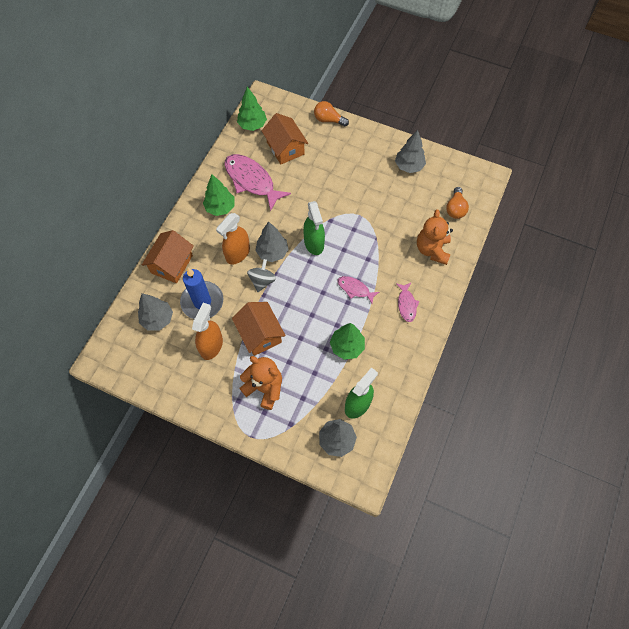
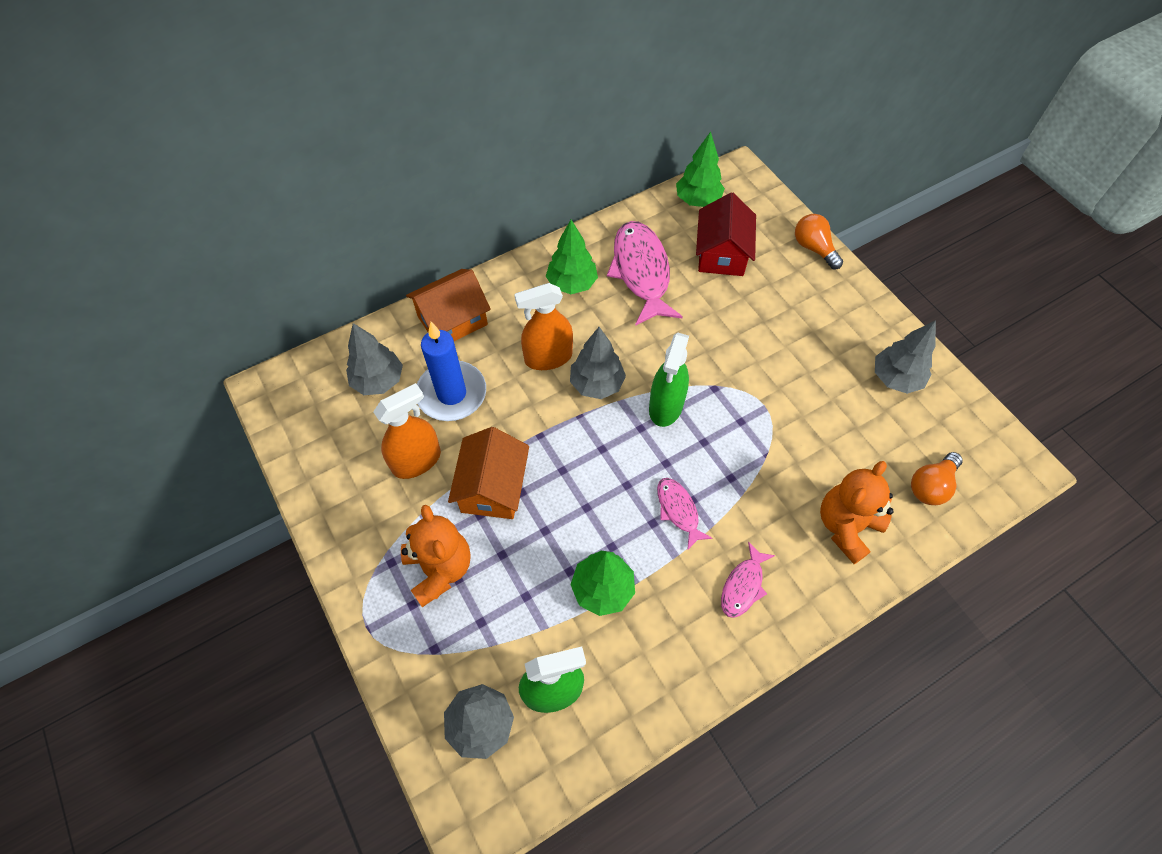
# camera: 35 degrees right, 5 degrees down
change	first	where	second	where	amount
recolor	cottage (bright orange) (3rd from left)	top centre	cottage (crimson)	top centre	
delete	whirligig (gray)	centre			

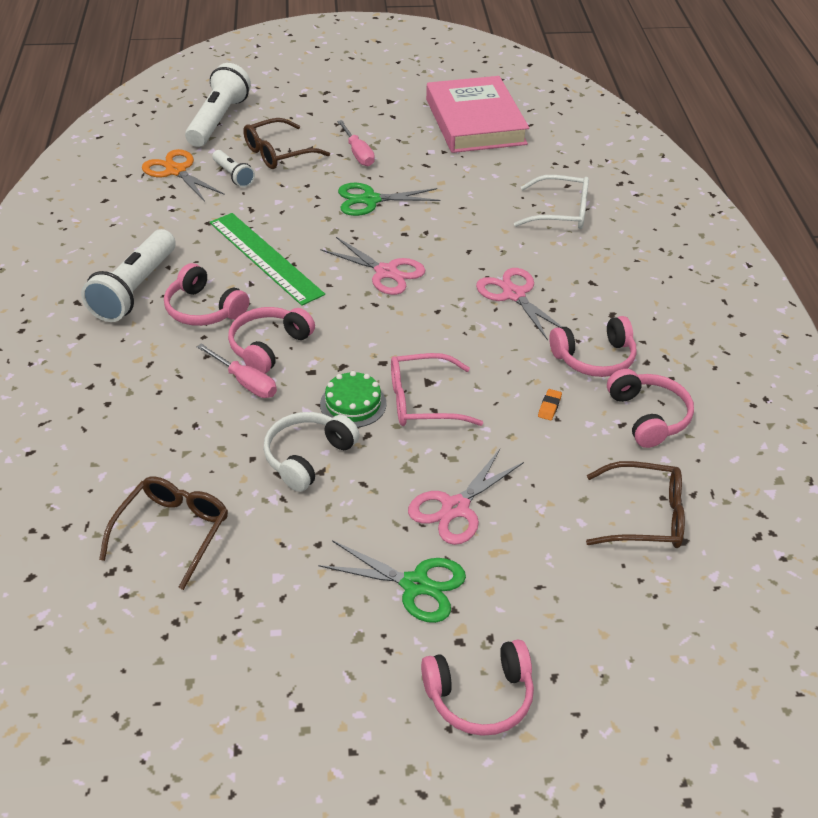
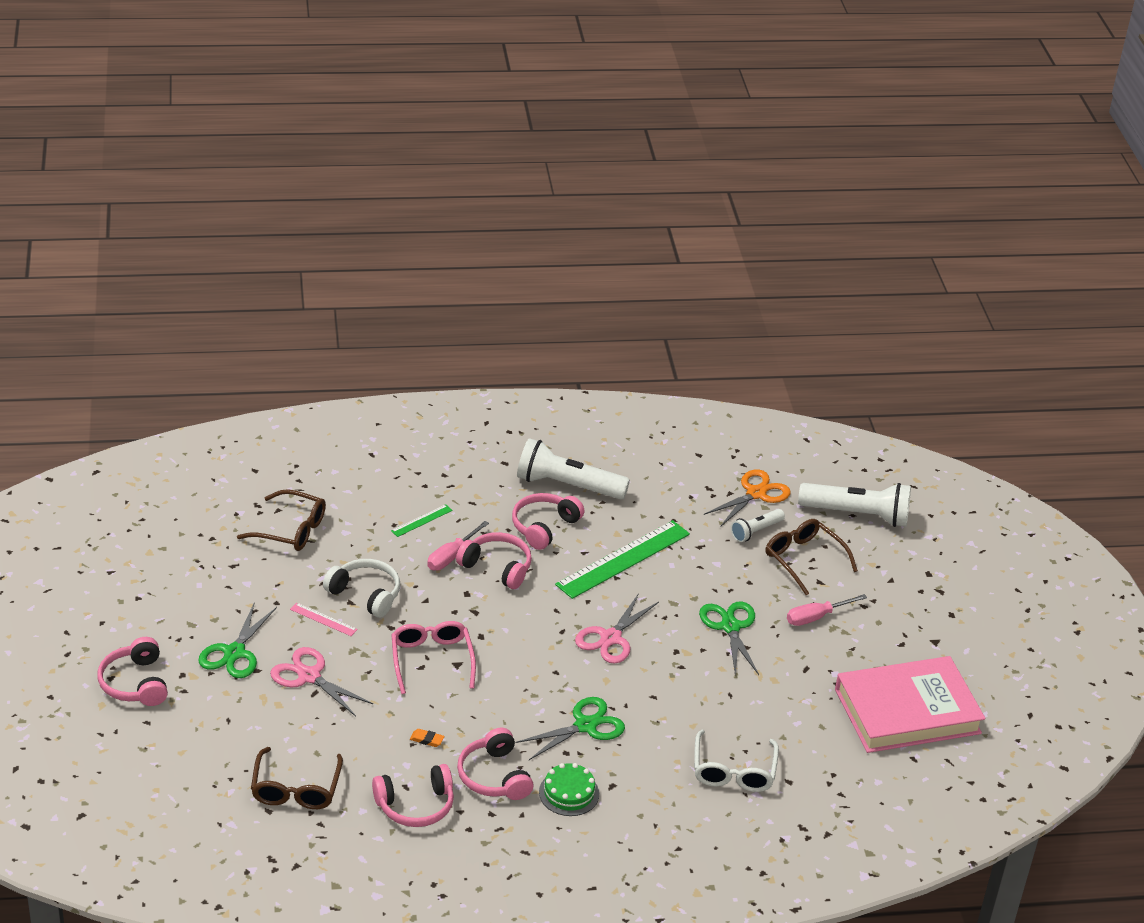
# camera: 85 degrees right, 5 degrees down
change	first	where	second	where	amount
recolor	scissors (rosy) (3rd from left)	centre	scissors (green) (2nd from left)	bottom centre	
move	cake (green)	centre		bottom centre	
insert			straightedge (green) (1st from left)	centre	
insert			straightedge (rosy)	bottom left	

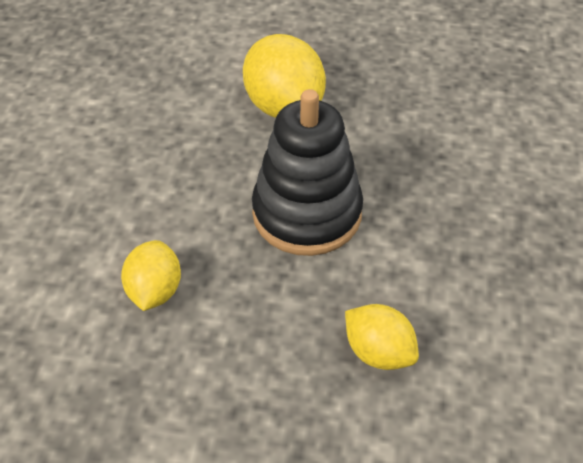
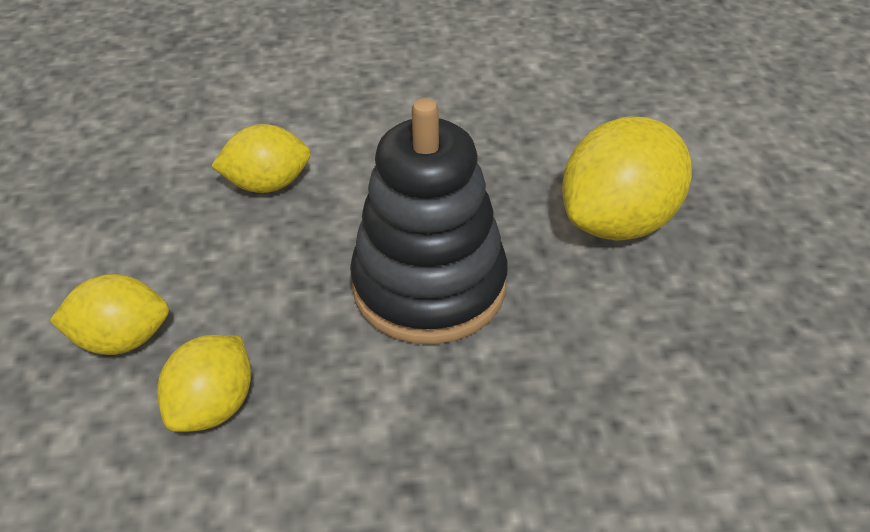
# camera: 75 degrees right, 5 degrees down
change	first	where	second	where	amount
insert			lemon (golden) (1st from left)	middle left	

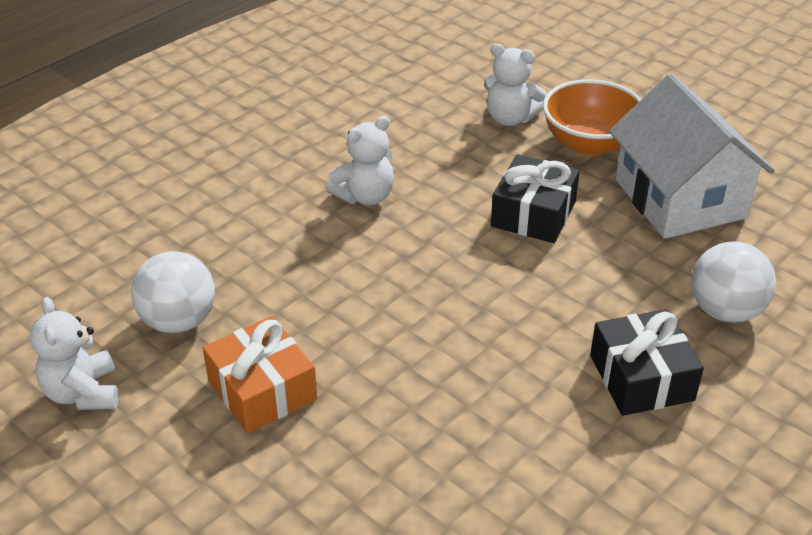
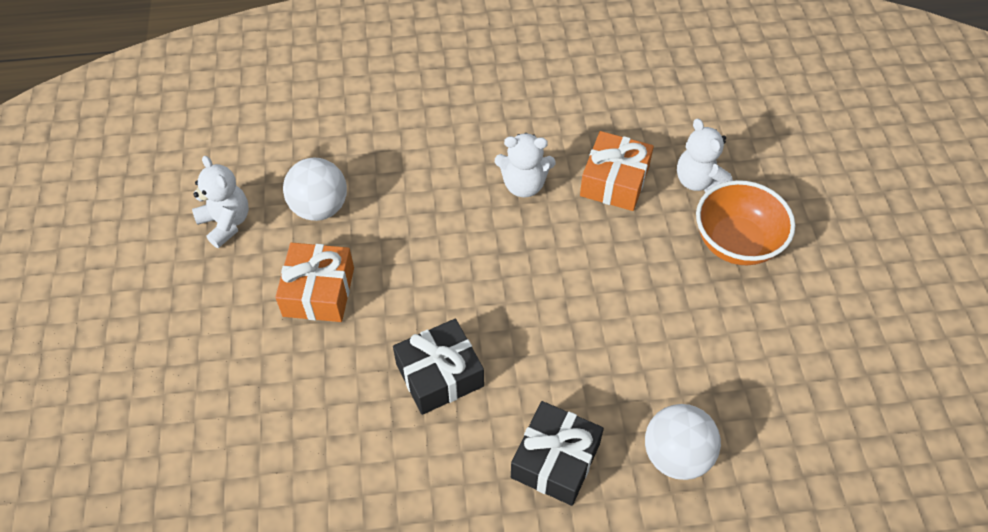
# camera: 40 degrees right, 15 degrees up
change	first	where	second	where	amount
delete	cottage (pure white)	top right			
move	present (black) (1st from left)	centre		bottom centre	
rotate	stuffed bear (pure white) (1st from left)	middle left		middle left	120 degrees clockwise
insert			present (bright orange) (2nd from left)	top centre	

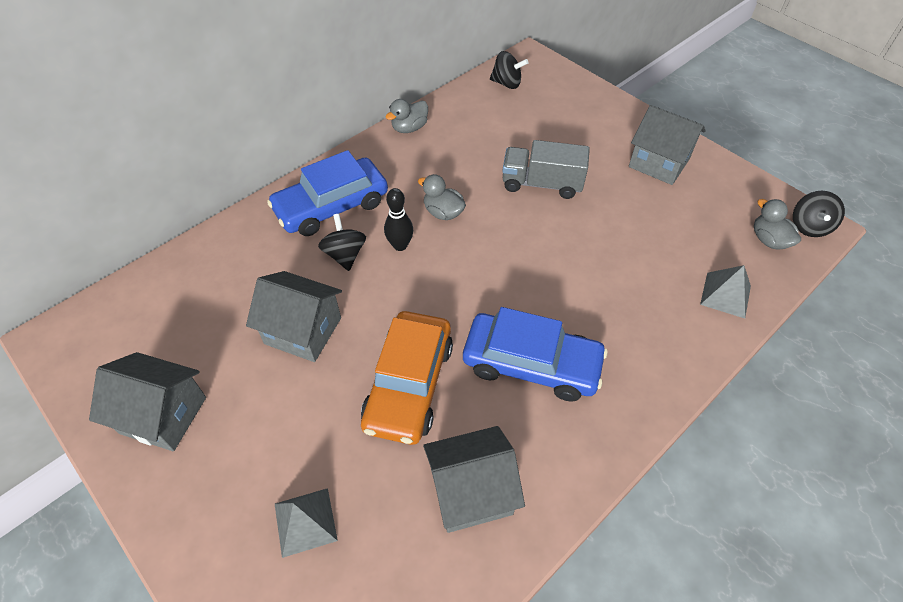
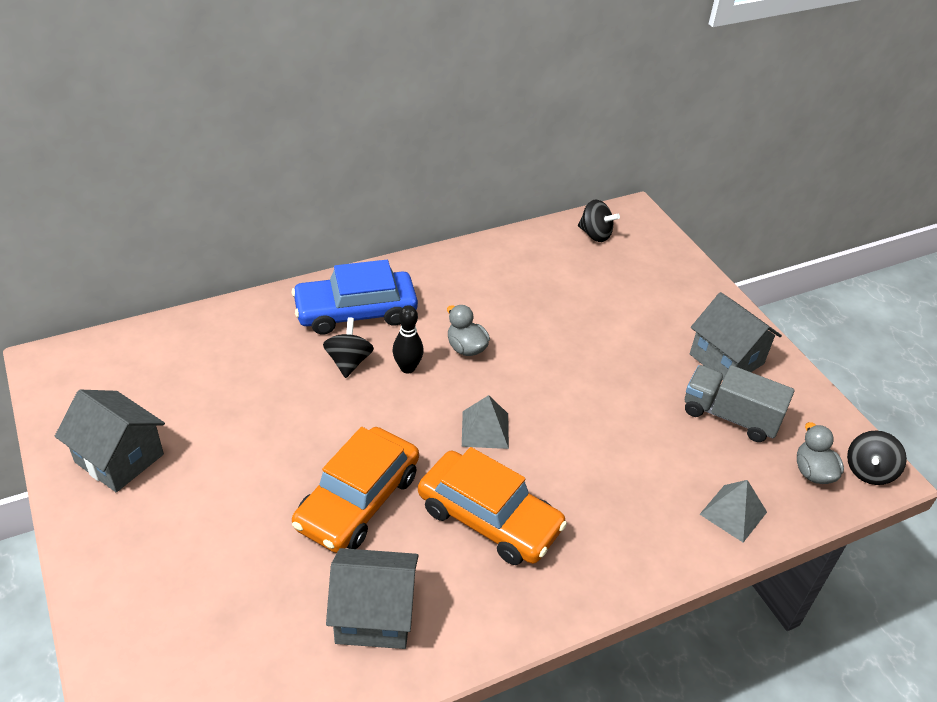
# camera: 15 degrees right, 10 degrees down
change	first	where	second	where	amount
delete	rubber duck (gray) (1st from left)	top centre			
move	toy truck (gray)	top centre		middle right	
delete	cottage (gray) (2nd from left)	middle left			
recolor	car (cobalt) (2nd from left)	centre	car (bright orange) (2nd from left)	bottom centre	
move	solid pyramid (gray) (1st from left)	bottom centre		centre	

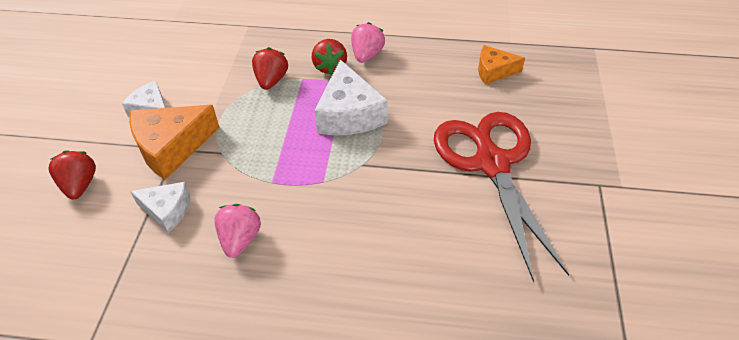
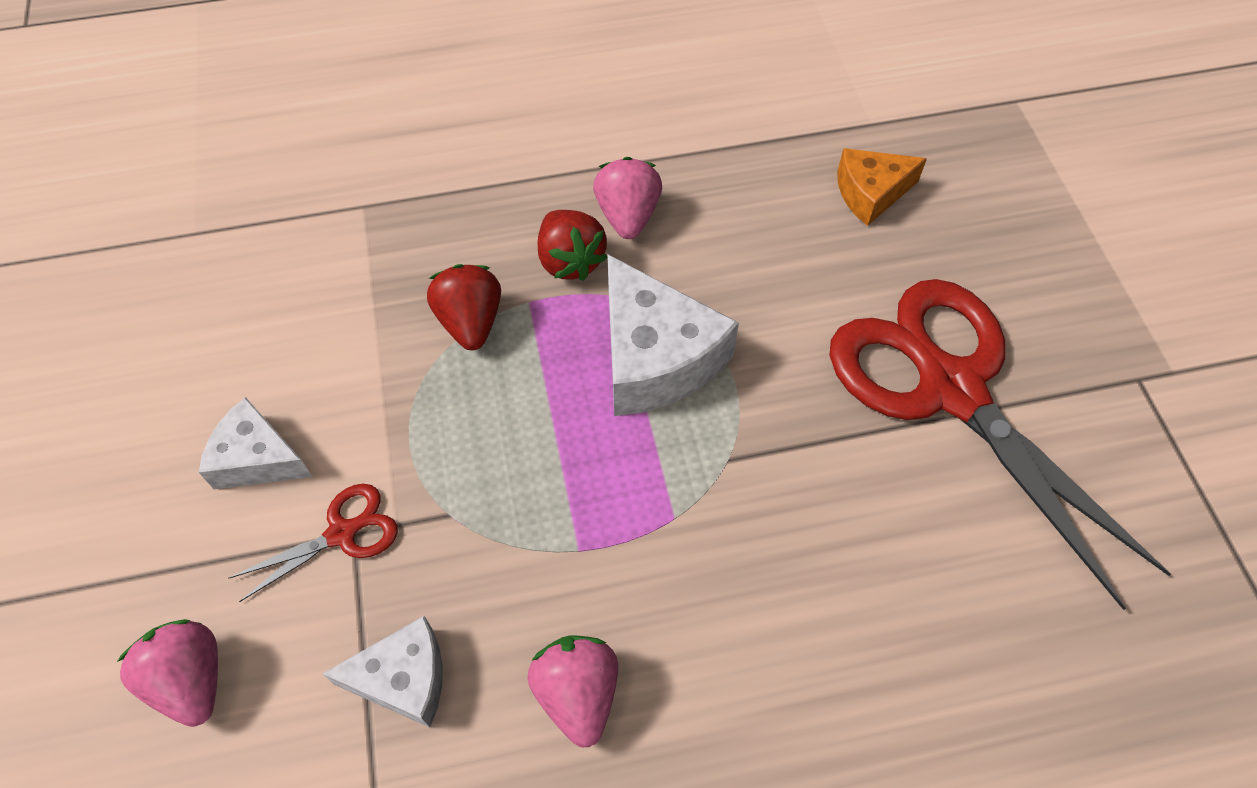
# camera: 20 degrees left, 10 degrees up
change	first	where	second	where	amount
replace	cheese (bright orange) (1st from left)	middle left	scissors (crimson) (1st from left)	bottom left	
recolor	berry (crimson) (1st from left)	middle left	berry (rosy) (1st from left)	bottom left	

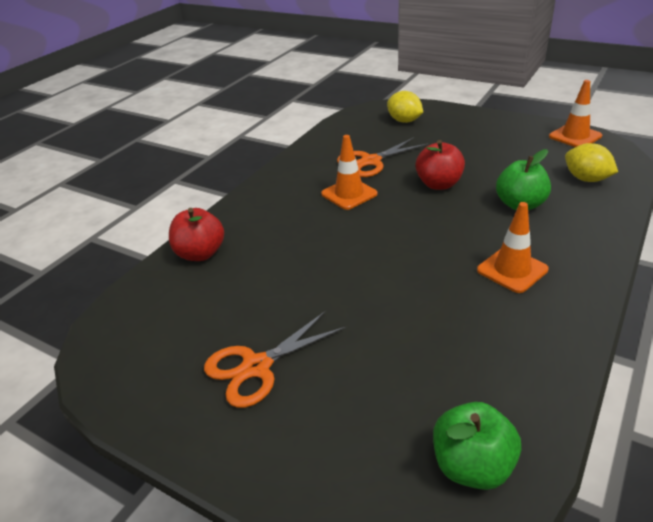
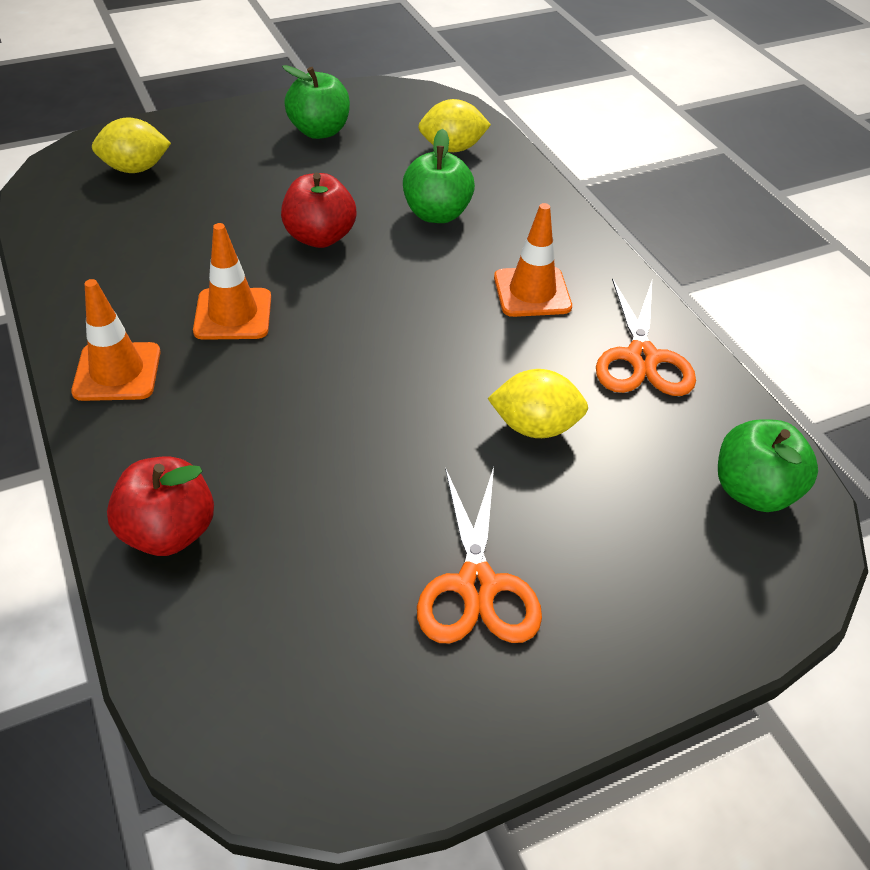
# camera: 60 degrees left, 10 degrees up
change	first	where	second	where	amount
move	traffic cone (bright orange) (3rd from left in the first image)	top right	traffic cone (bright orange) (1st from left)	middle left	
move	scissors (bright orange) (2nd from left)	top centre		middle right	
insert			toy apple (green) (1st from left)	top centre	
insert			lemon (golden) (3rd from left)	centre	

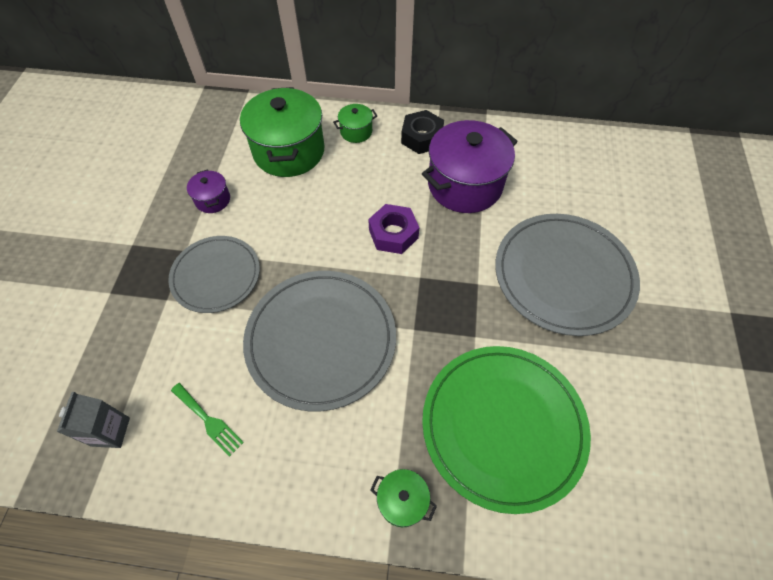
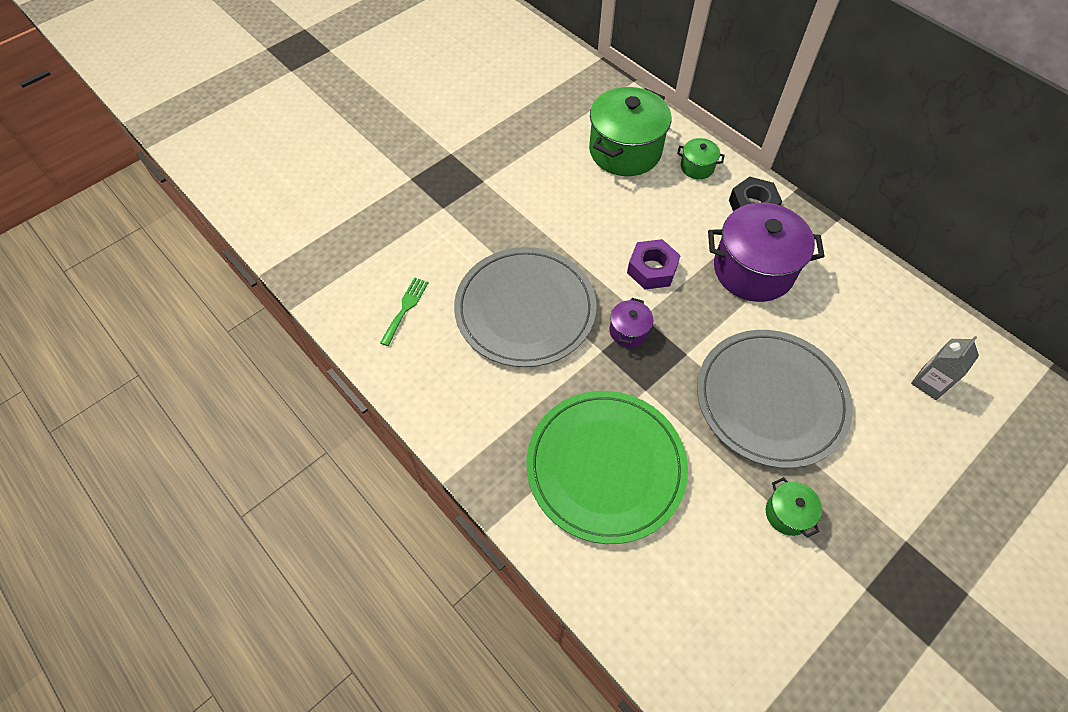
# camera: 40 degrees right, 0 degrees up
change	first	where	second	where	amount
move	pot (royal purple) (1st from left)	top left		centre	
delete	flat dish (gray) (1st from left)	middle left			
rotate	table fork (green)	bottom left		centre	150 degrees counterclockwise
move	juice carton (gray)	bottom left		middle right	
move	pot (green) (3rd from left)	bottom centre		bottom right	

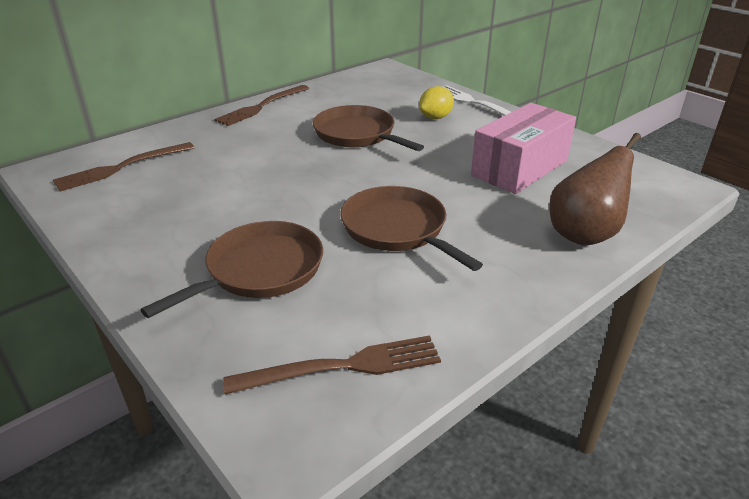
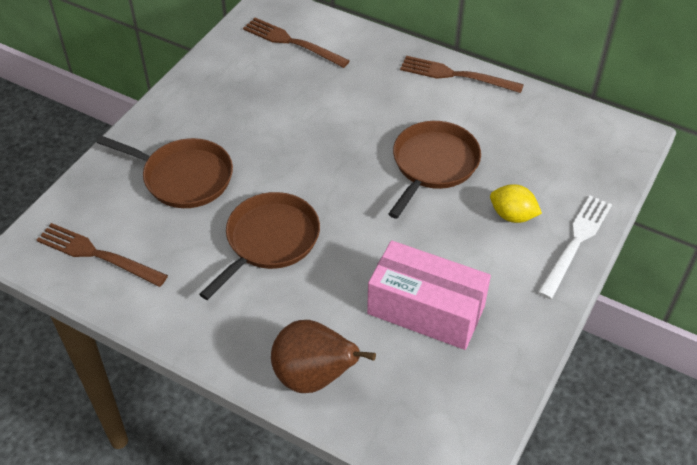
# camera: 70 degrees right, 15 degrees up
change	first	where	second	where	amount
rotate	table fork (russet) (3rd from left in the first image)	bottom centre	table fork (russet) (1st from left)	middle left	150 degrees clockwise

